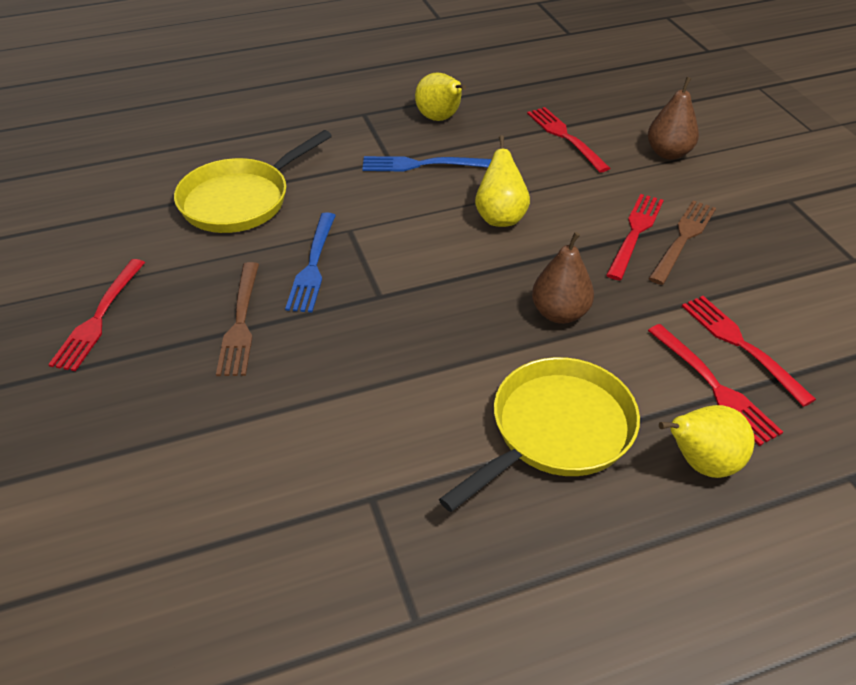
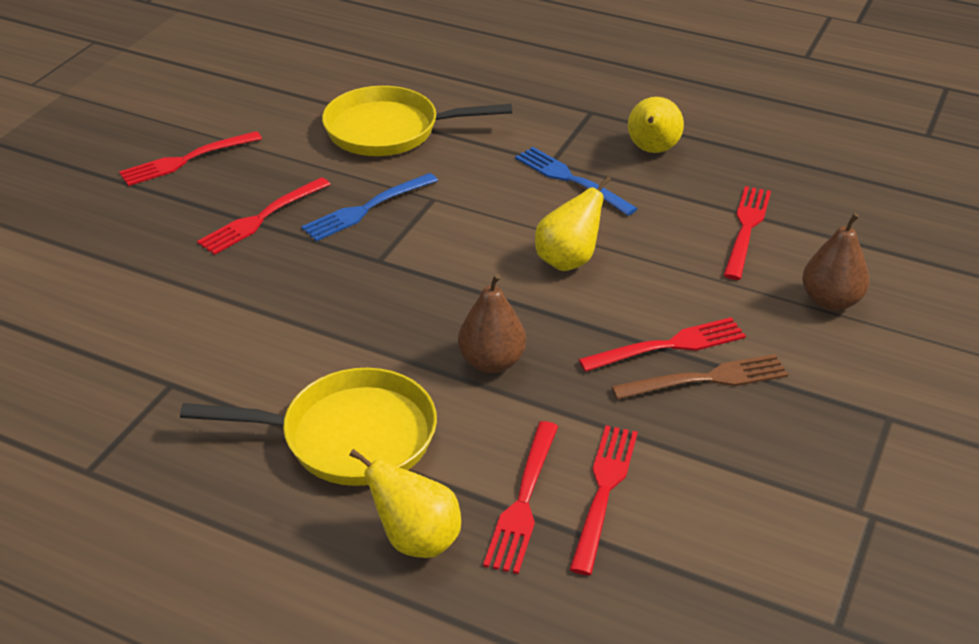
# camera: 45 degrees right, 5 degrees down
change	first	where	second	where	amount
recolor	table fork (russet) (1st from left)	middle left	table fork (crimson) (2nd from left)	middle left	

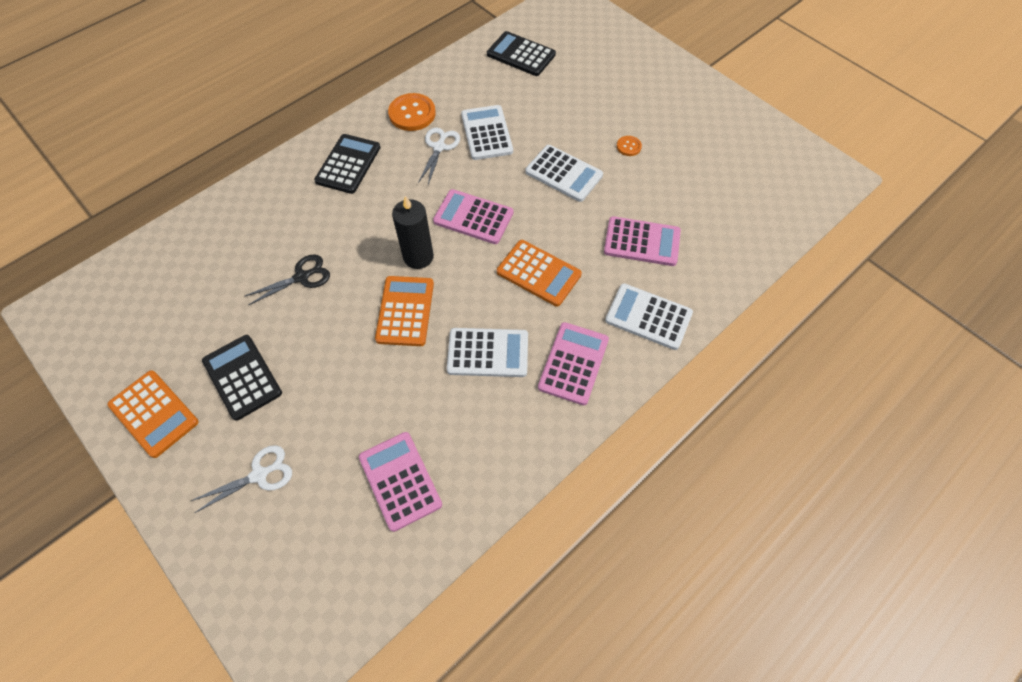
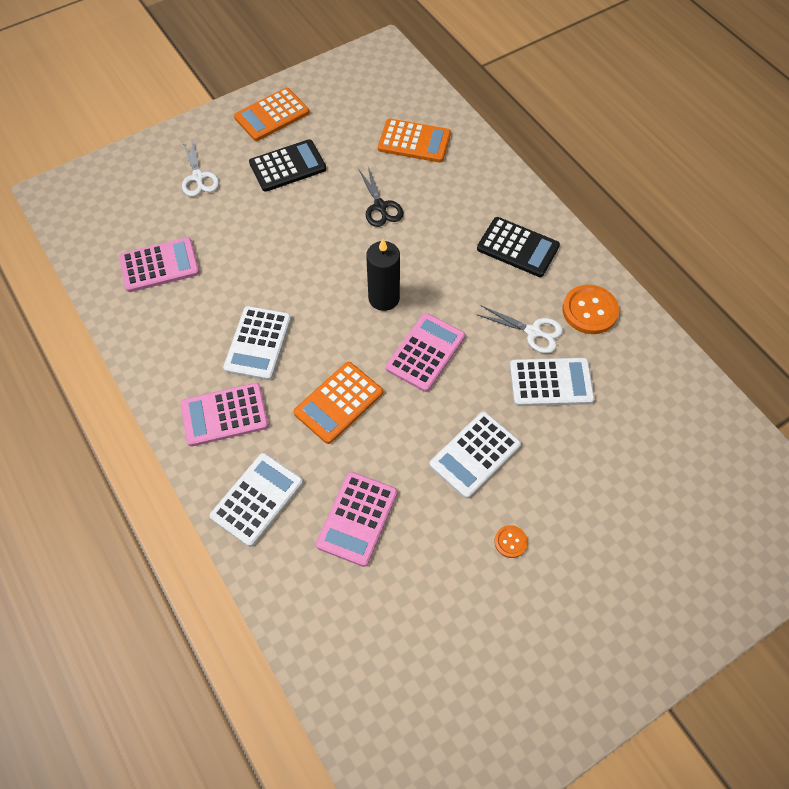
# camera: 100 degrees right, 0 degrees up
change	first	where	second	where	amount
delete	adding machine (black) (3rd from left)	top centre			
move	adding machine (bright orange) (2nd from left in the first image)	centre	adding machine (bright orange) (3rd from left)	top centre	
rotate	adding machine (rosy) (3rd from left in the first image)	centre	adding machine (rosy) (2nd from left)	middle left	135 degrees clockwise

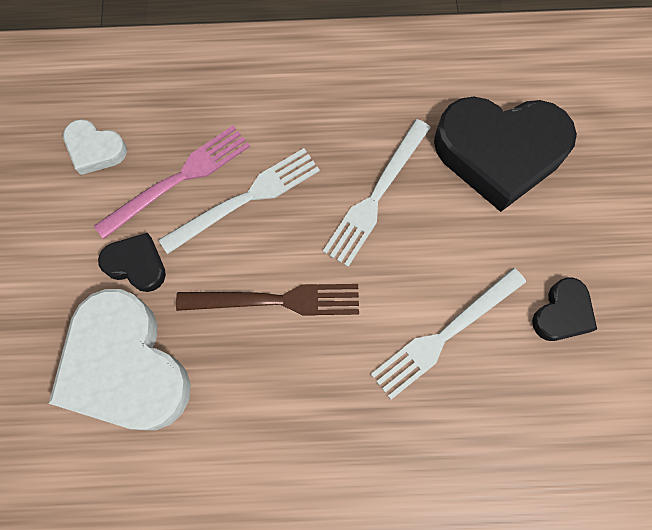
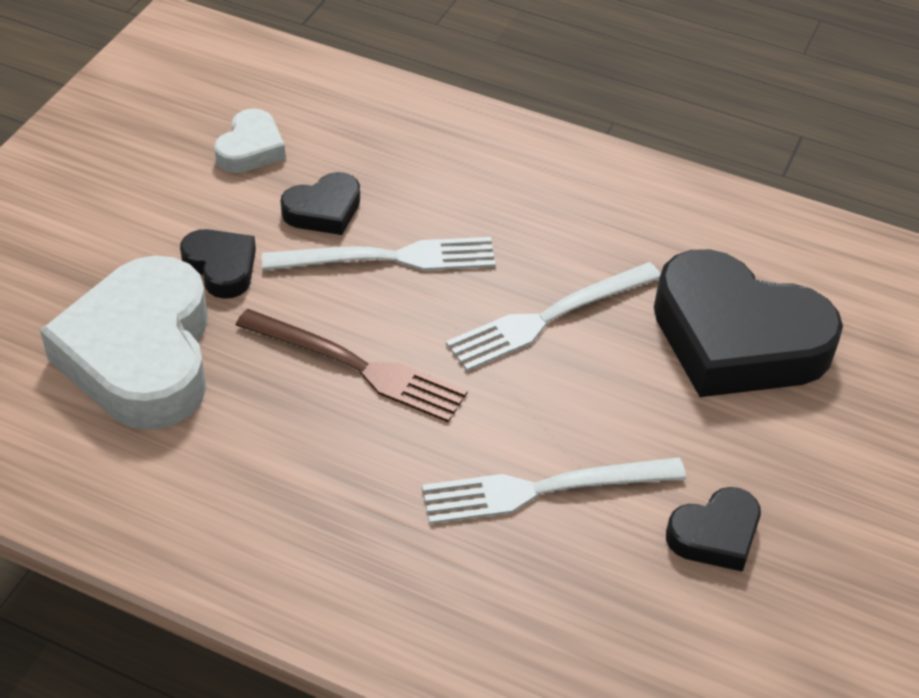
# camera: 25 degrees right, 25 degrees down
change	first	where	second	where	amount
rotate	love heart (pure white) (1st from left in the first image)	top left	love heart (pure white) (2nd from left)	top left	120 degrees counterclockwise
replace	table fork (rosy)	middle left	love heart (black) (2nd from left)	top centre	

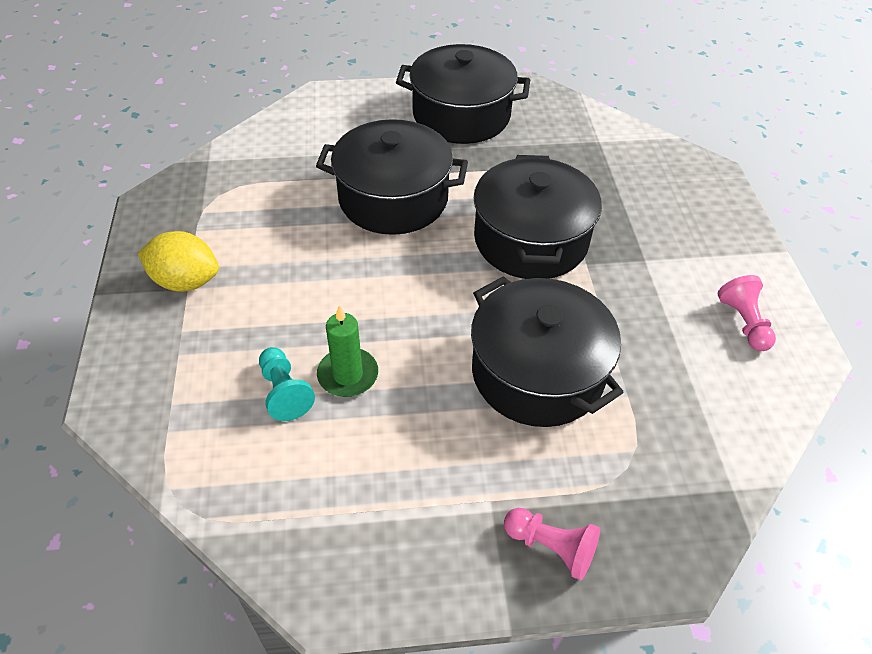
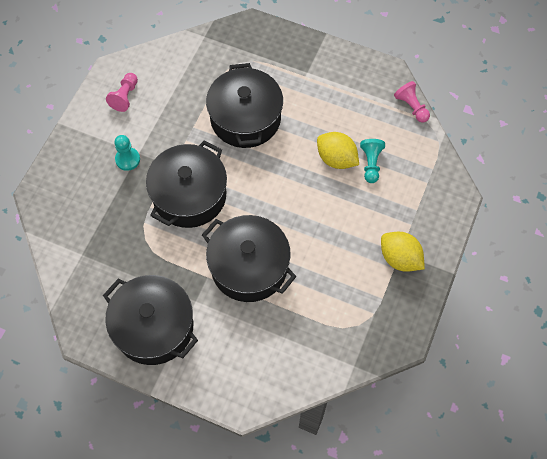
# camera: 150 degrees left, 15 degrees up
change	first	where	second	where	amount
replace	pillar candle (green)	centre	lemon (golden) (1st from left)	top centre	
move	pawn (rosy) (1st from left in the first image)	bottom centre	pawn (rosy) (2nd from left)	top right	
insert			pawn (turquoise) (1st from left)	middle left	

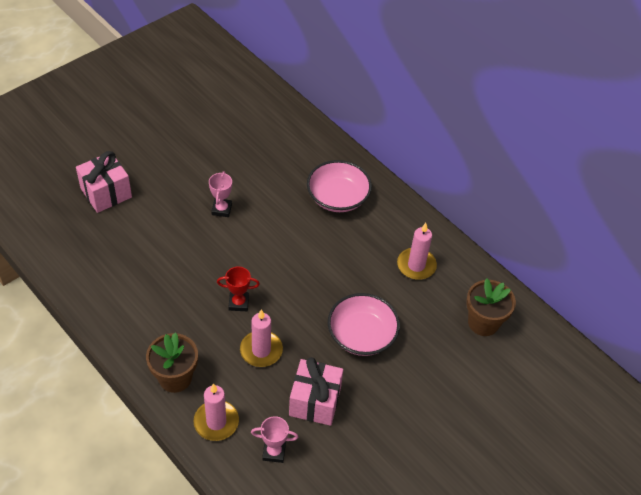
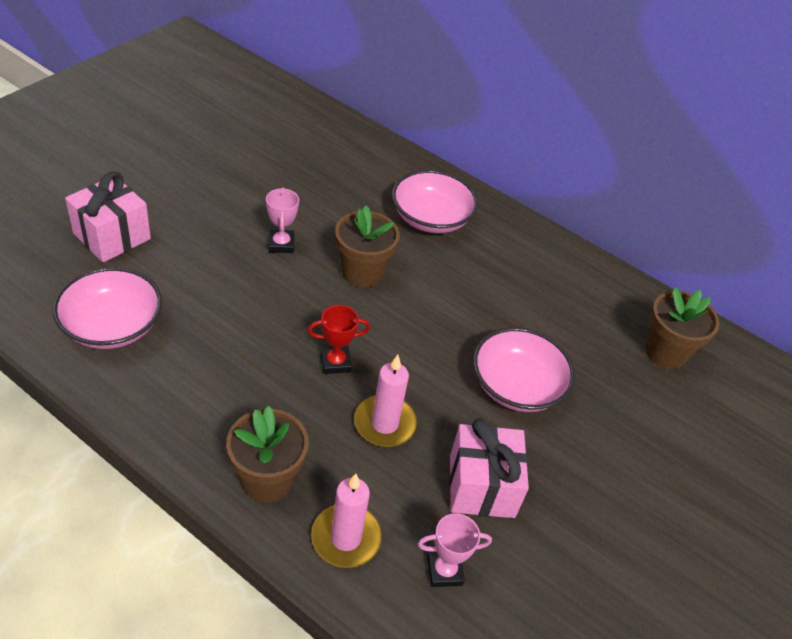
# camera: 15 degrees left, 5 degrees down
change	first	where	second	where	amount
delete	pillar candle (rosy) (3rd from left)	centre			
insert			potted plant (russet) (2nd from left)	centre	
insert			bowl (rosy) (1st from left)	middle left	

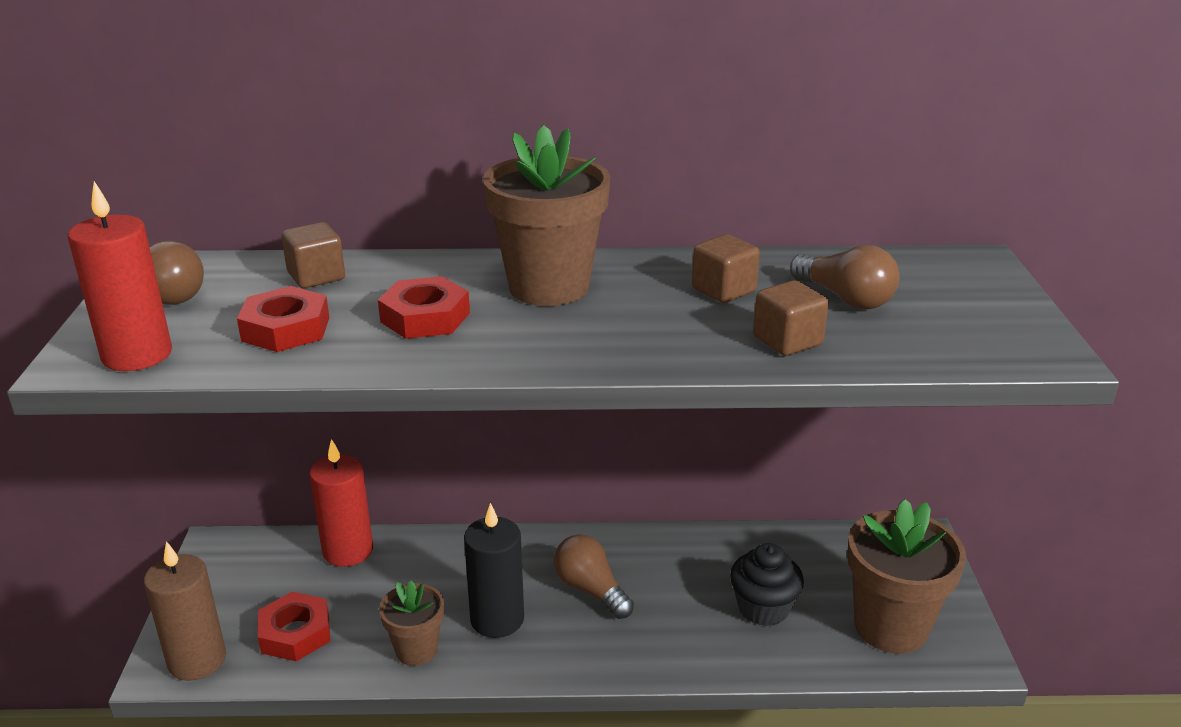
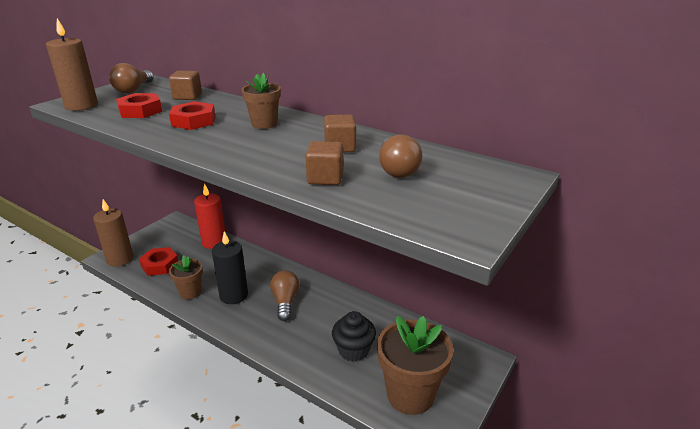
# camera: 35 degrees right, 0 degrees up
change	first	where	second	where	amount
resize	potted plant (russet) (2nd from left)	top centre		top centre	x0.56
recolor	pillar candle (crimson) (1st from left)	middle left	pillar candle (russet) (1st from left)	top left	

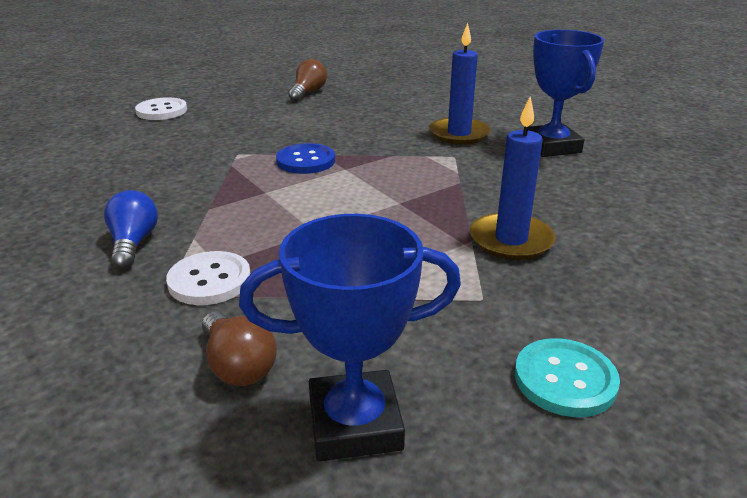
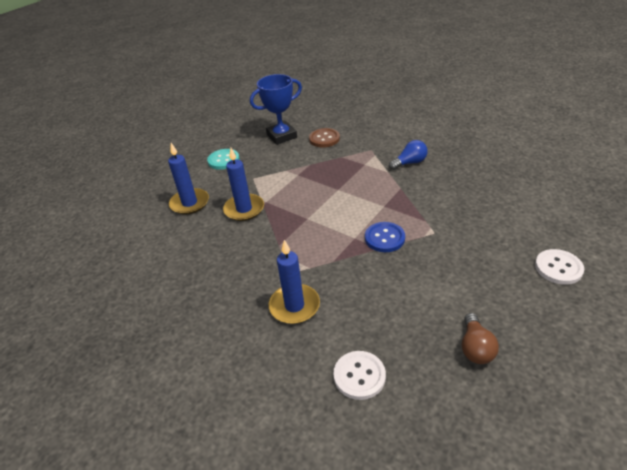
# camera: 165 degrees right, 10 degrees up
change	first	where	second	where	amount
delete	prize cup (cobalt) (2nd from left)	top right			
rotate	bulb (cobalt)	middle left		top centre	90 degrees counterclockwise
move	sewing button (pure white) (2nd from left in the first image)	middle left	sewing button (pure white) (1st from left)	bottom centre	
replace	bulb (russet) (1st from left)	bottom left	sewing button (russet)	top centre	
insert			pillar candle (cobalt) (1st from left)	middle left	

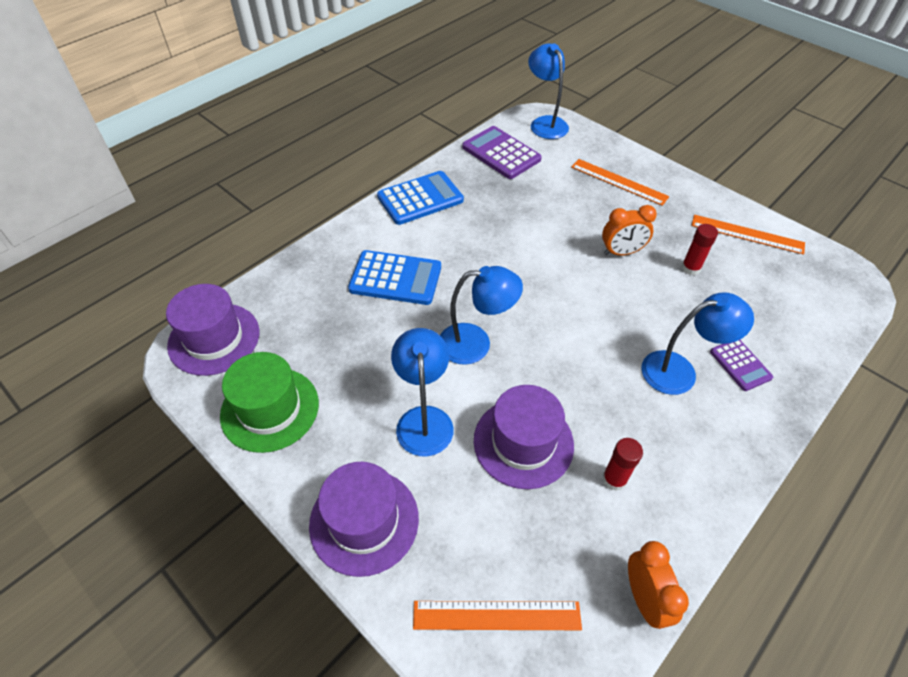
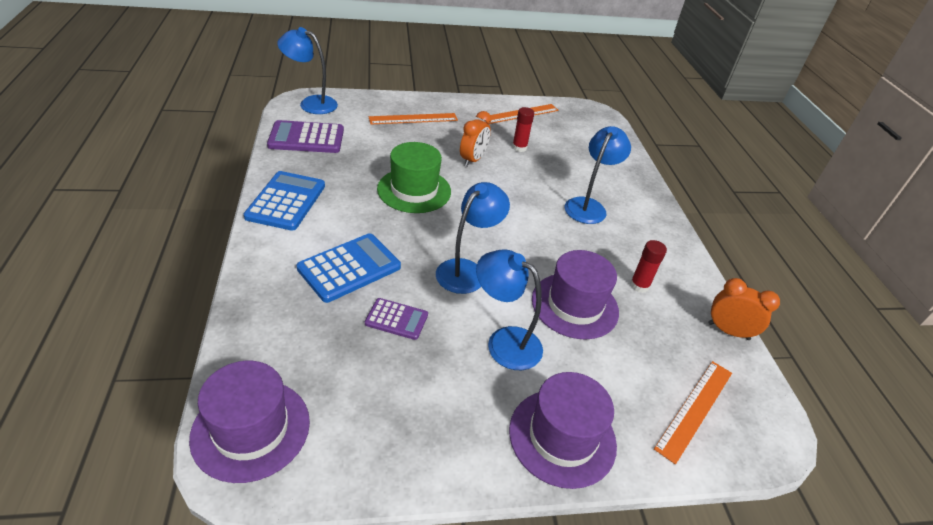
# camera: 55 degrees left, 10 degrees down
change	first	where	second	where	amount
move	adding machine (royal purple) (2nd from left)	middle right		centre	
move	top hat (green)	middle left		centre	

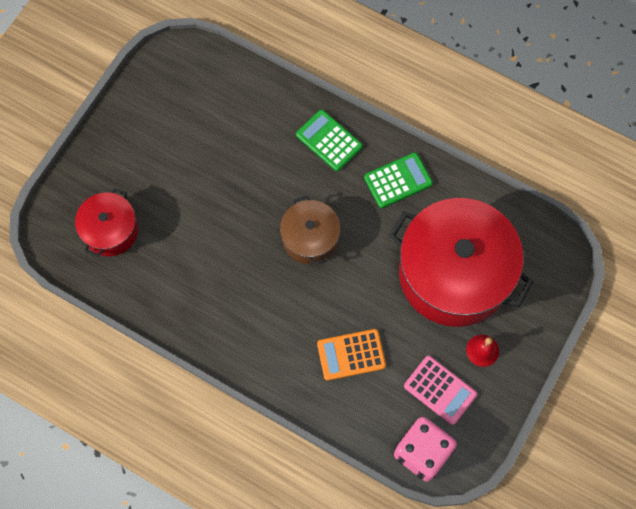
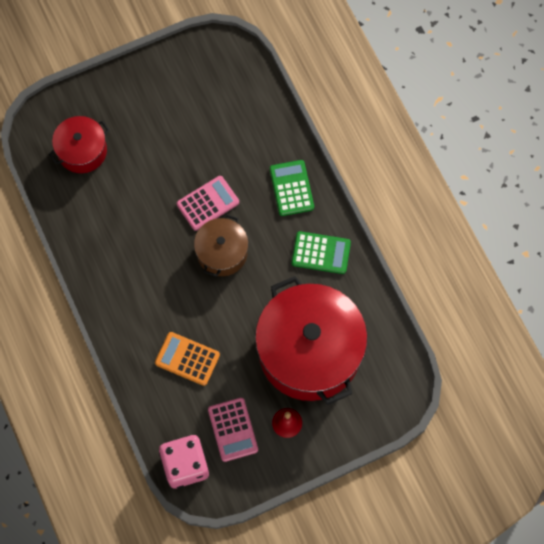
# camera: 35 degrees right, 0 degrees up
change	first	where	second	where	amount
insert			adding machine (rosy) (1st from left)	centre	

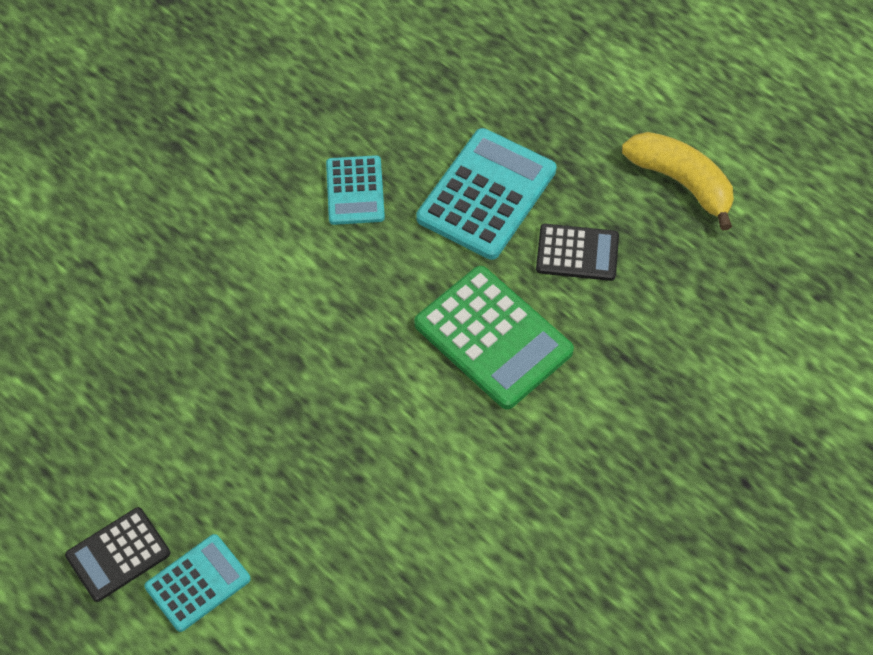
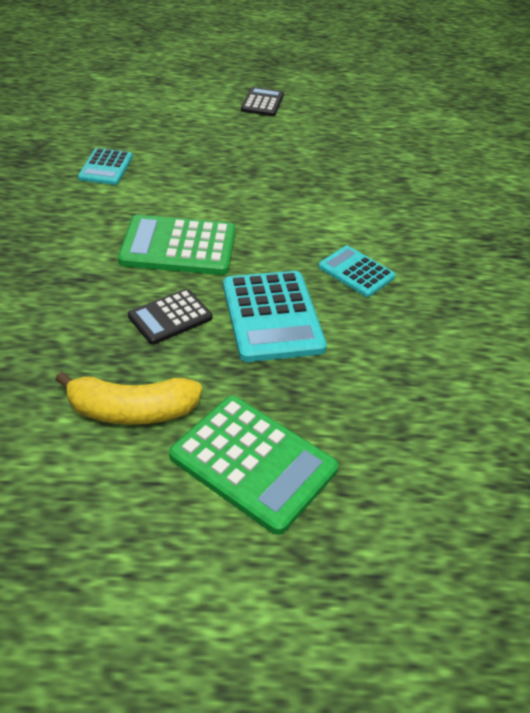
# camera: 135 degrees right, 15 degrees down
change	first	where	second	where	amount
move	adding machine (turquoise) (1st from left)	bottom left		top left	
insert			adding machine (green) (2nd from left)	centre	

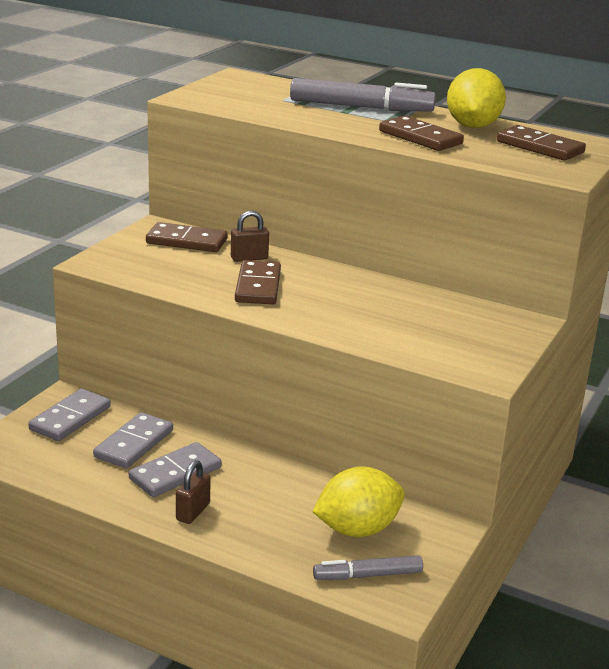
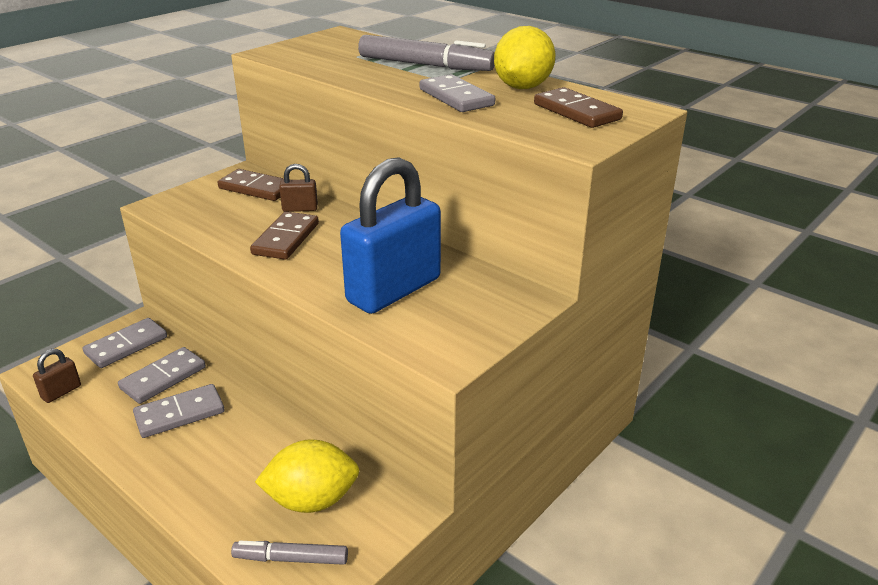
# camera: 15 degrees right, 5 degrees up
change	first	where	second	where	amount
recolor	domino (russet) (3rd from left)	top right	domino (gray) (4th from left)	top centre	
move	small lock (russet) (1st from left)	bottom left		middle left	
insert			small lock (cobalt)	centre	

